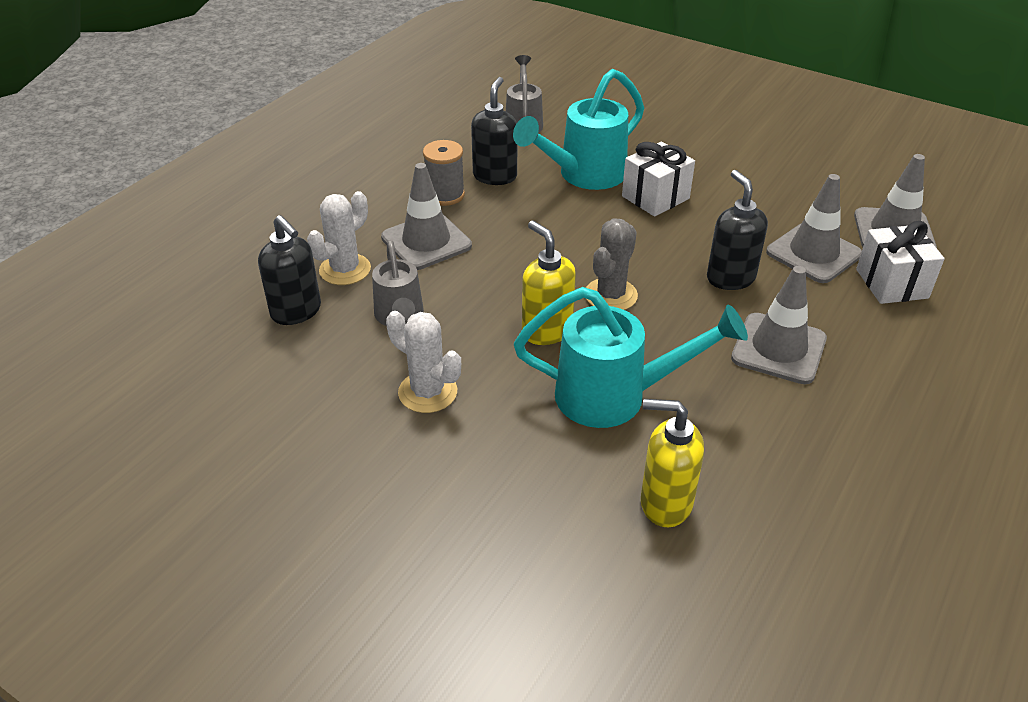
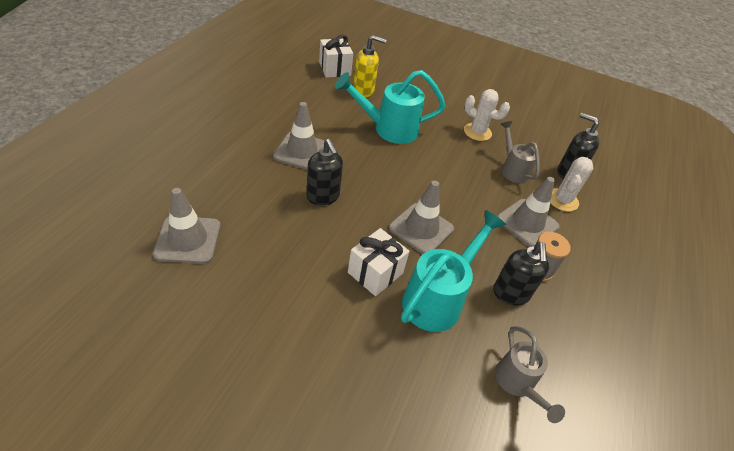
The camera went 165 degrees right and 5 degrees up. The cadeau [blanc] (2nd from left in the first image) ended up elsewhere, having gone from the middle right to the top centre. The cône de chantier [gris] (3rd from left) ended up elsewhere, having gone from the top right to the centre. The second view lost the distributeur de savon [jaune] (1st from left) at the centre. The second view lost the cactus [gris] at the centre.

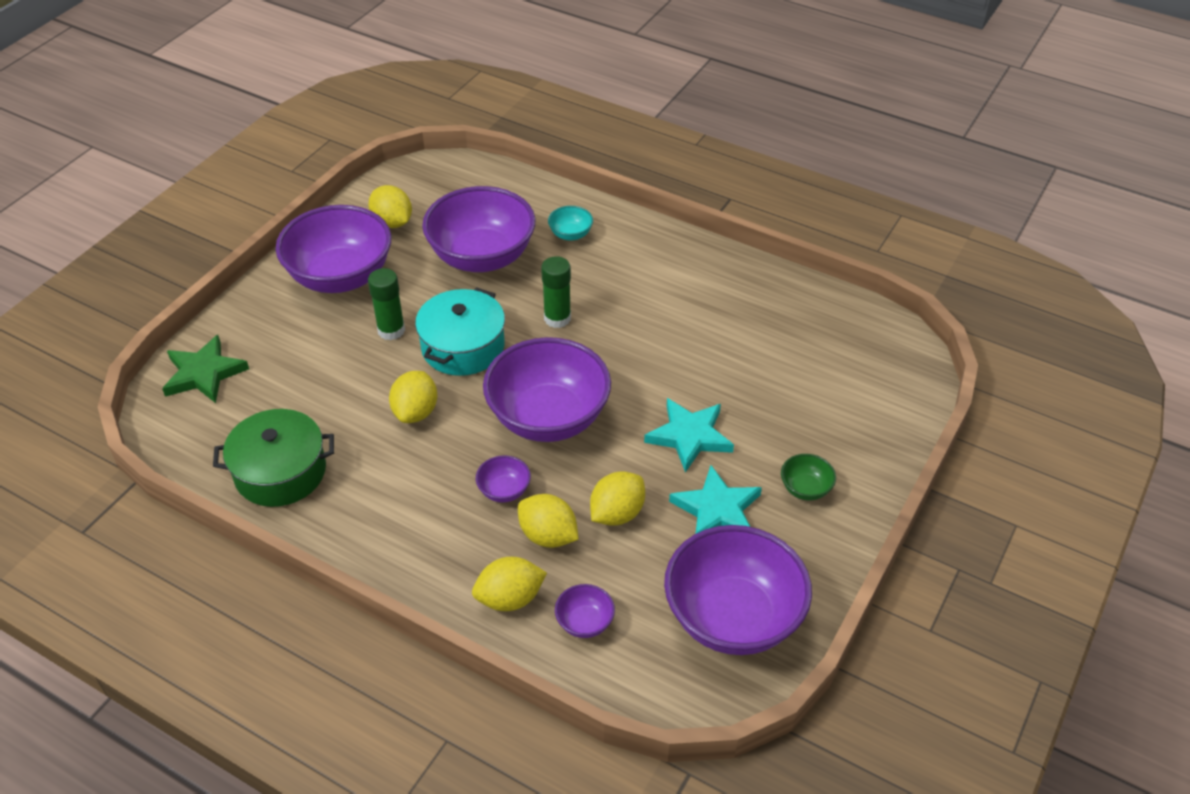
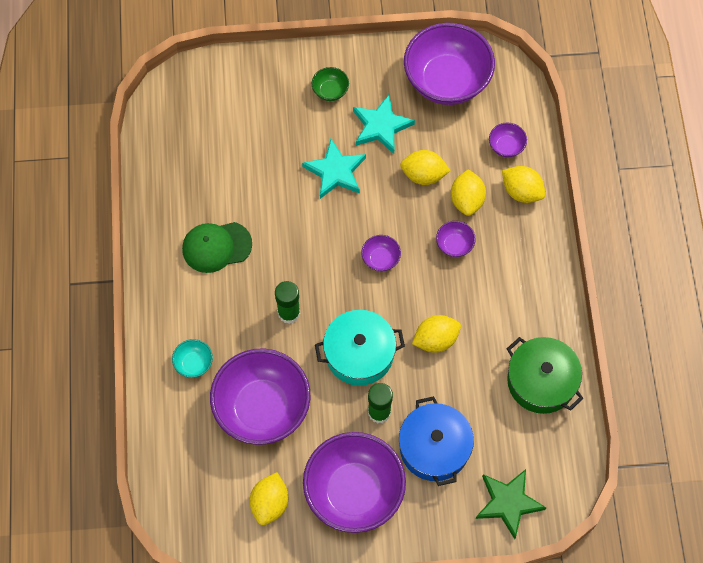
The camera went 125 degrees left and 20 degrees up. The second view gained the casquette [vert] at the middle left. The size of the bol [violet] (4th from left in the first image) at the centre changed by a factor of 0.42. The second view gained the marmite [bleu] at the bottom centre.

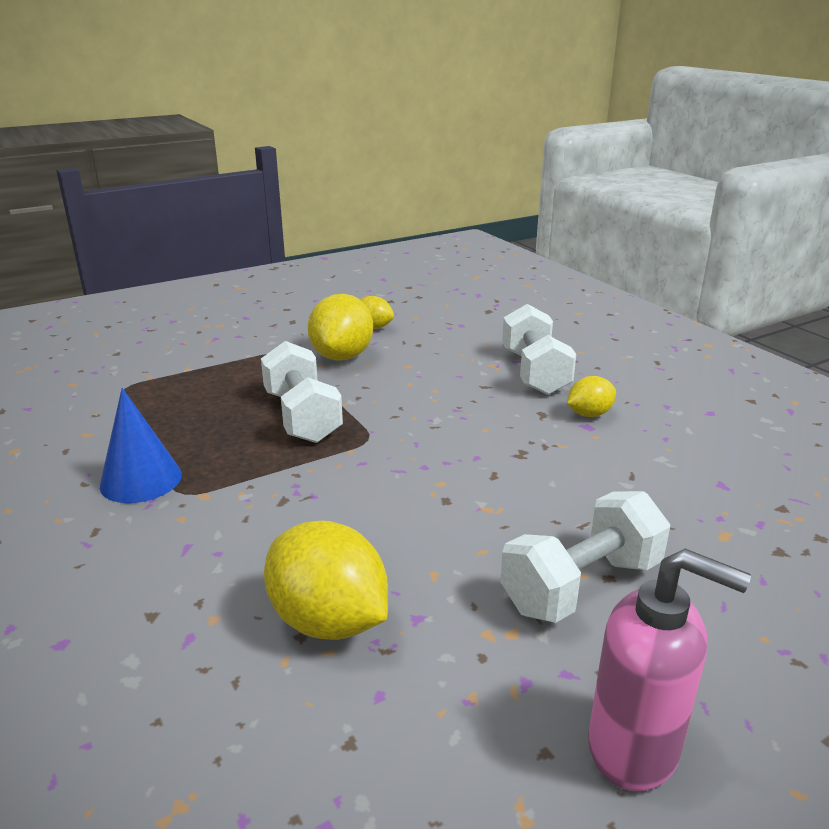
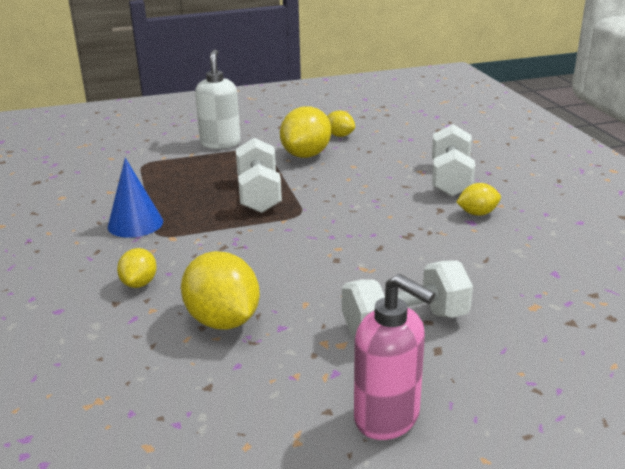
The camera went 15 degrees right and 0 degrees up. The second view gained the citron [jaune] (1st from left) at the middle left. The second view gained the distributeur de savon [blanc] at the top centre.

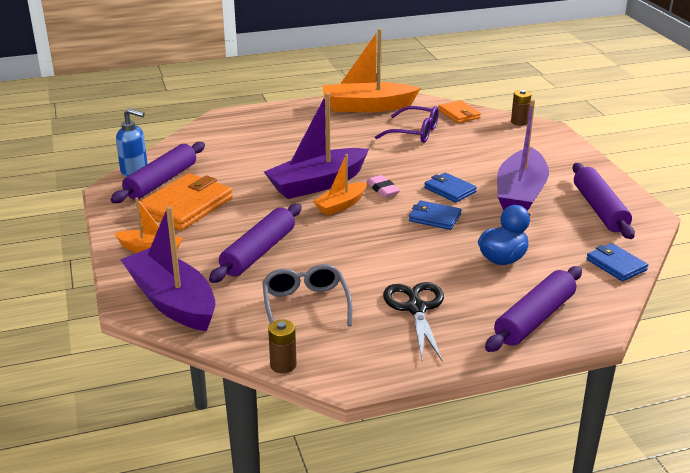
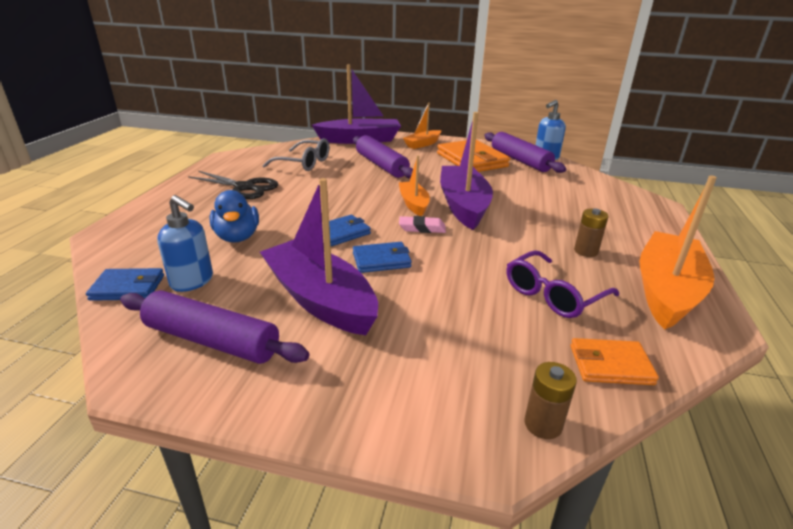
The camera went 120 degrees right and 0 degrees up. The second view gained the distributeur de savon [bleu] (1st from left) at the middle left. The pile [marron] (1st from left in the first image) ended up elsewhere, having gone from the bottom centre to the middle right. The second view lost the rouleau à pâtisserie [violet] (3rd from left) at the middle right.

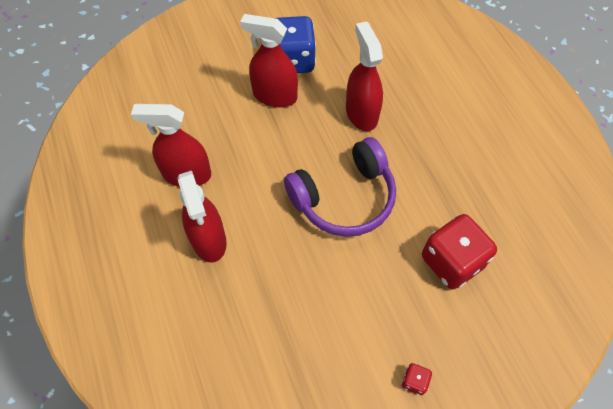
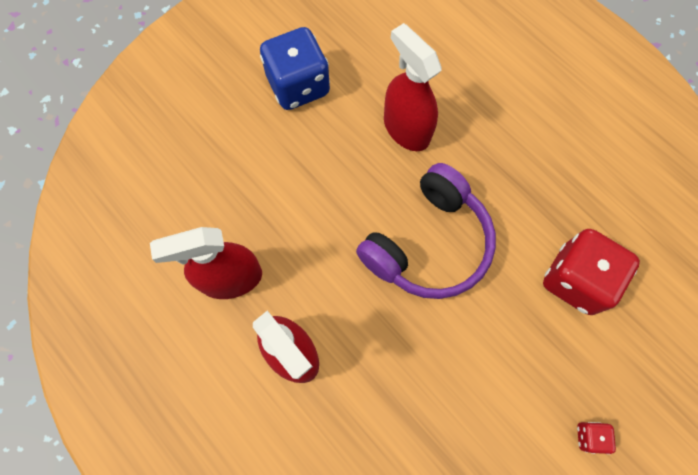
The camera went 20 degrees left and 10 degrees up. The second view lost the vaporisateur [rouge] (3rd from left) at the top centre.

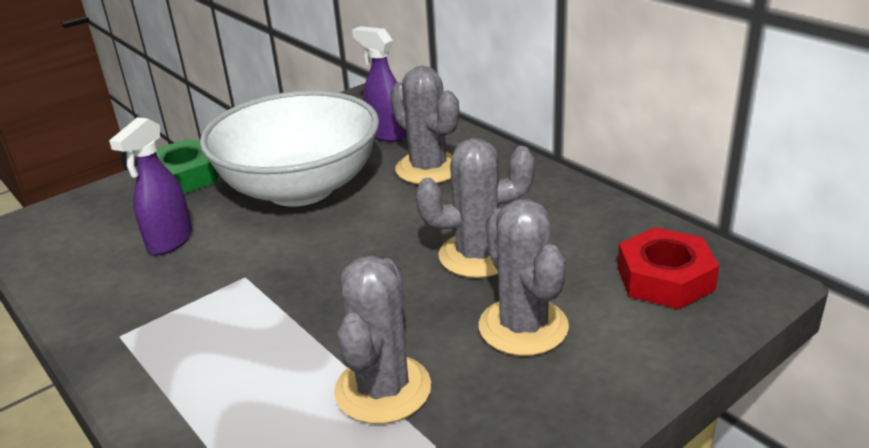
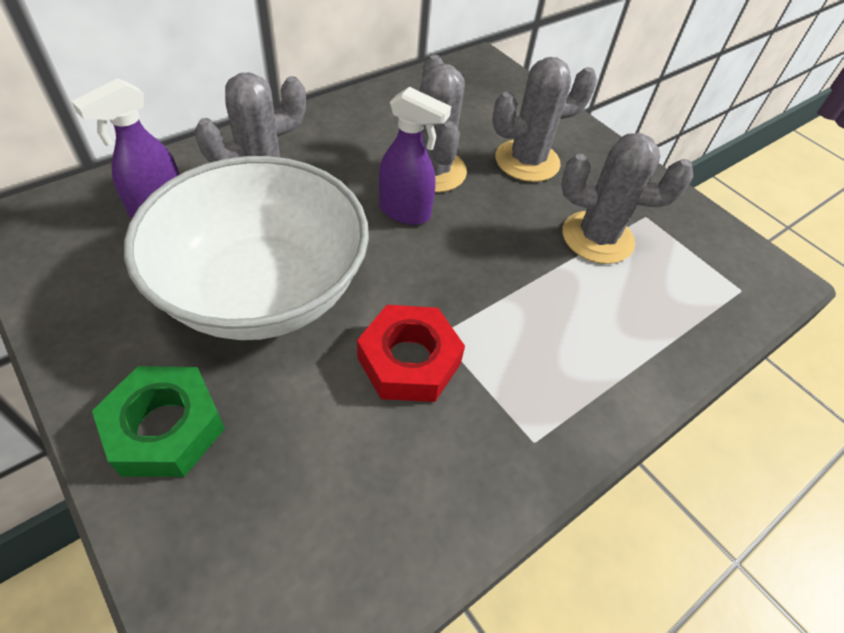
The camera went 95 degrees left and 20 degrees up. The écrou [rouge] ended up elsewhere, having gone from the middle right to the centre. The vaporisateur [violet] (1st from left in the first image) ended up elsewhere, having gone from the middle left to the top centre.

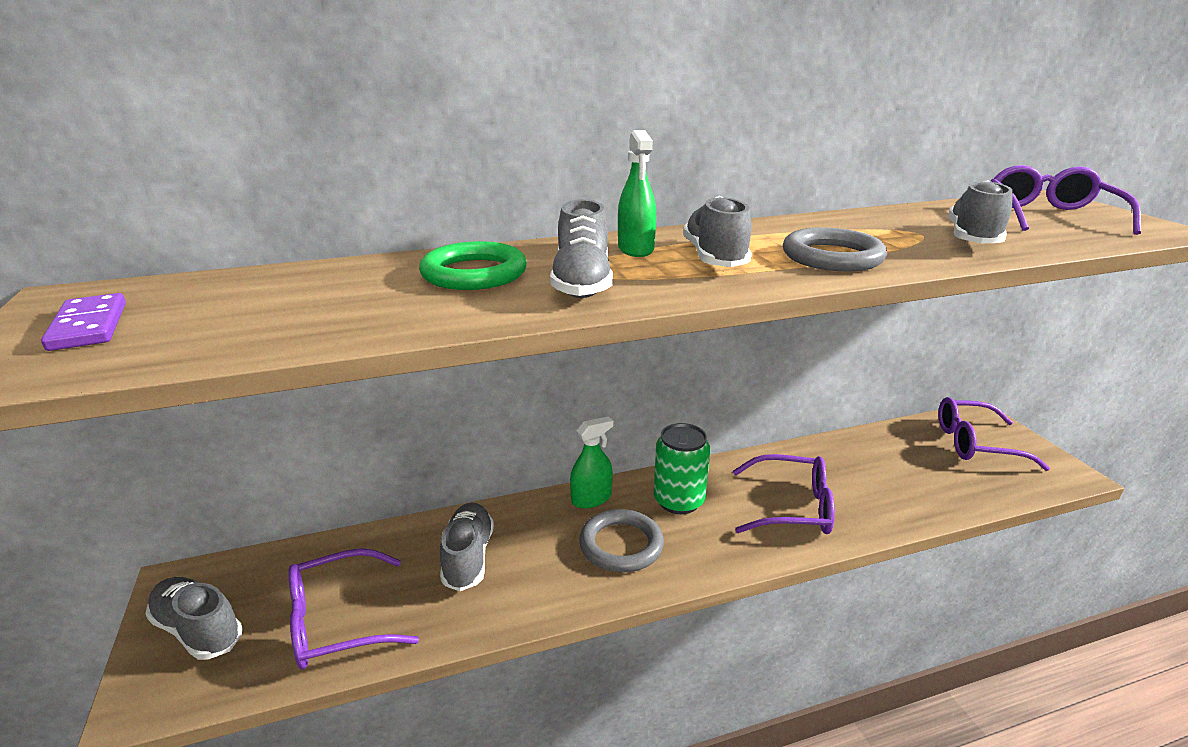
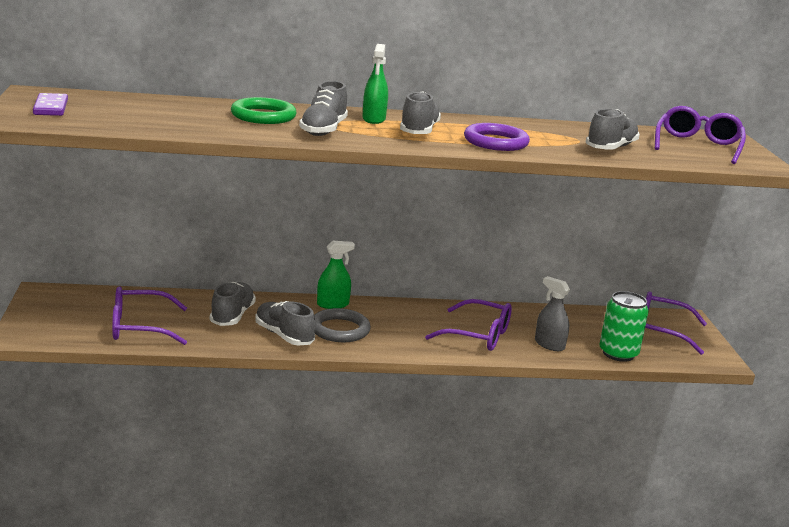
The camera went 10 degrees right and 5 degrees down. The chaussure [gris] (1st from left in the first image) ended up elsewhere, having gone from the bottom left to the centre. What was the anneau [gris] (2nd from left) at the middle right turned into the anneau [violet] at the top centre. The second view gained the vaporisateur [gris] at the middle right. The canette [vert] ended up elsewhere, having gone from the centre to the middle right.

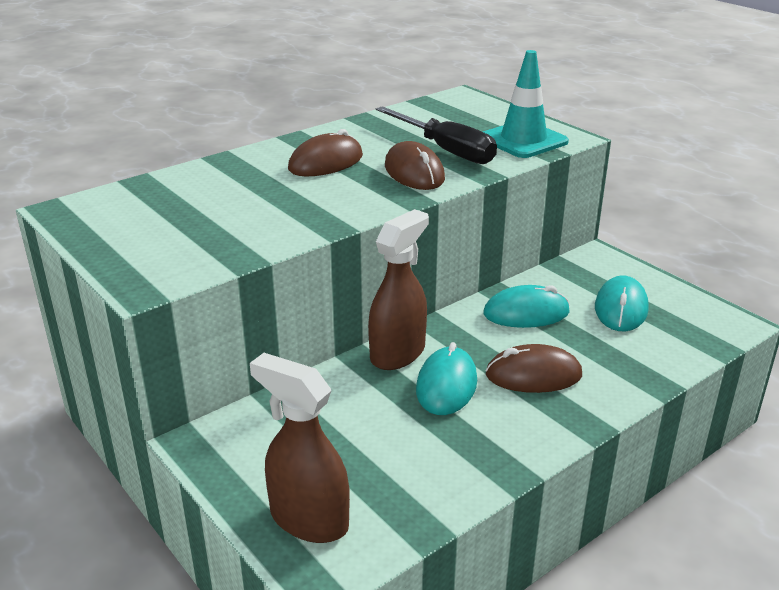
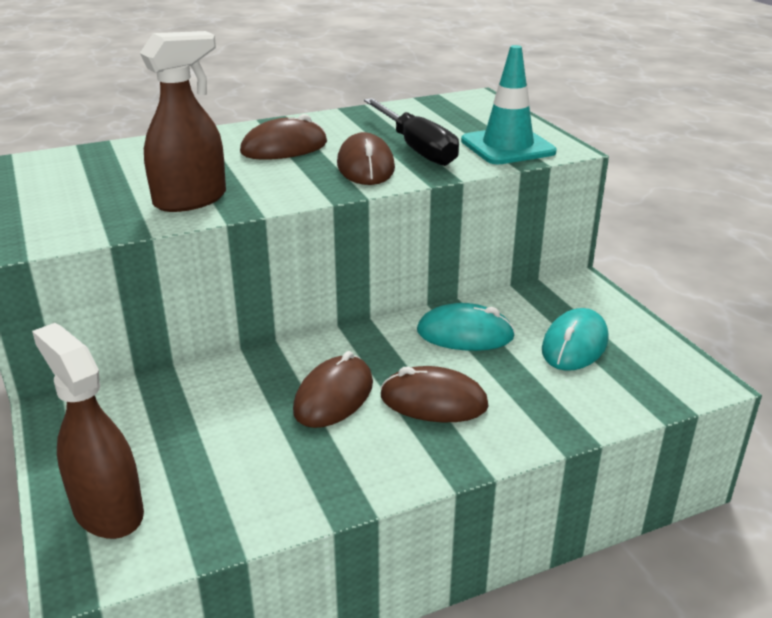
The camera went 15 degrees right and 0 degrees up. The vaporisateur [marron] (2nd from left) ended up elsewhere, having gone from the centre to the top left. What was the souris [turquoise] (1st from left) at the centre turned into the souris [marron] (2nd from left) at the centre.

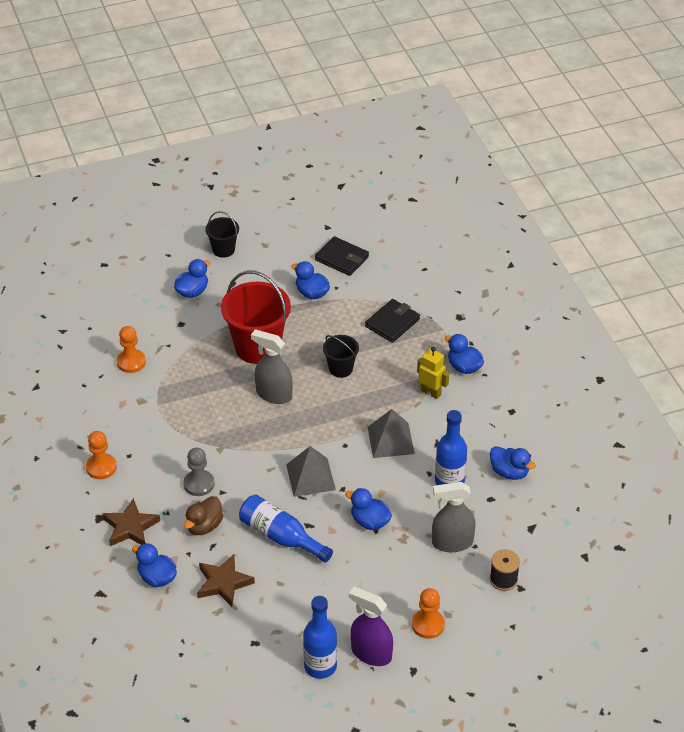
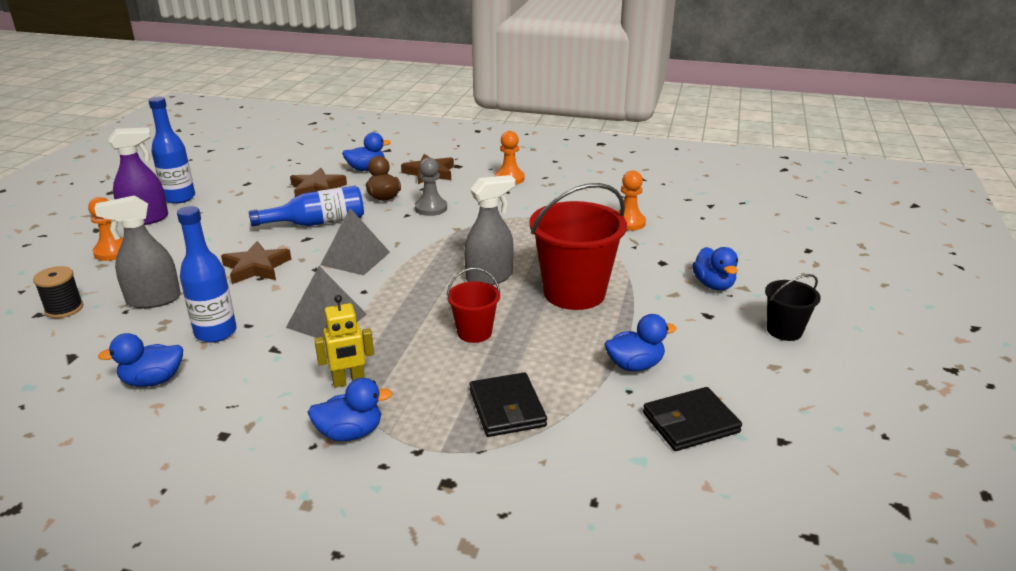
The camera went 125 degrees right and 15 degrees down. The vaporisateur [gris] (2nd from left in the first image) at the bottom centre ended up facing another way, 135 degrees counterclockwise from before. Where the canard [bleu] (4th from left) stood at the bottom centre, the étoile [marron] (1st from left) came to stand at the middle left. What was the seau [noir] (2nd from left) at the centre turned into the seau [rouge] (1st from left) at the centre.

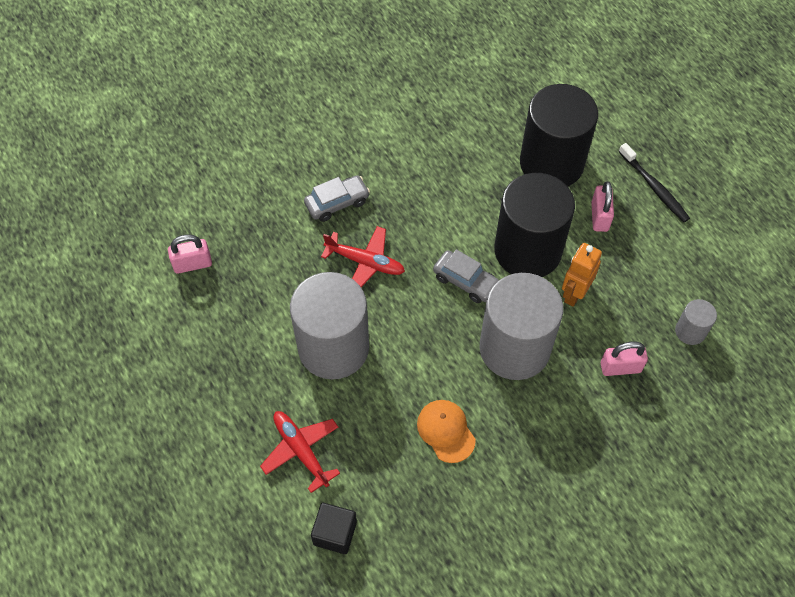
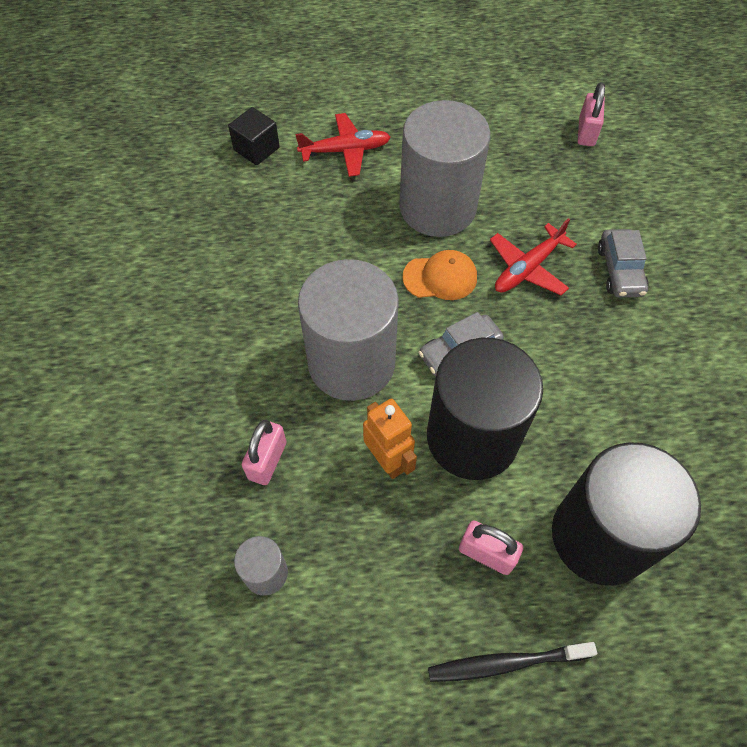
The camera went 115 degrees right and 0 degrees up. The casquette [orange] ended up elsewhere, having gone from the bottom centre to the centre.

